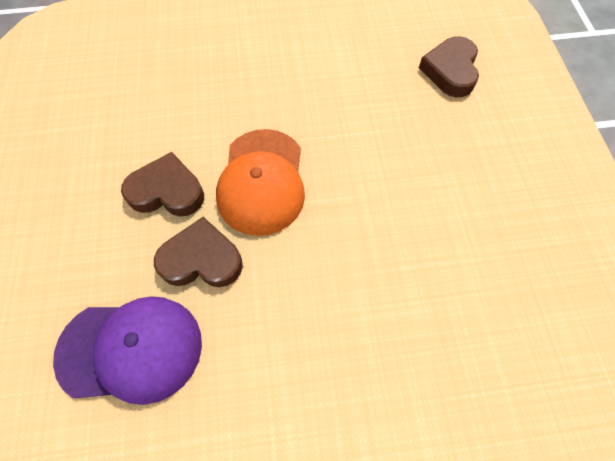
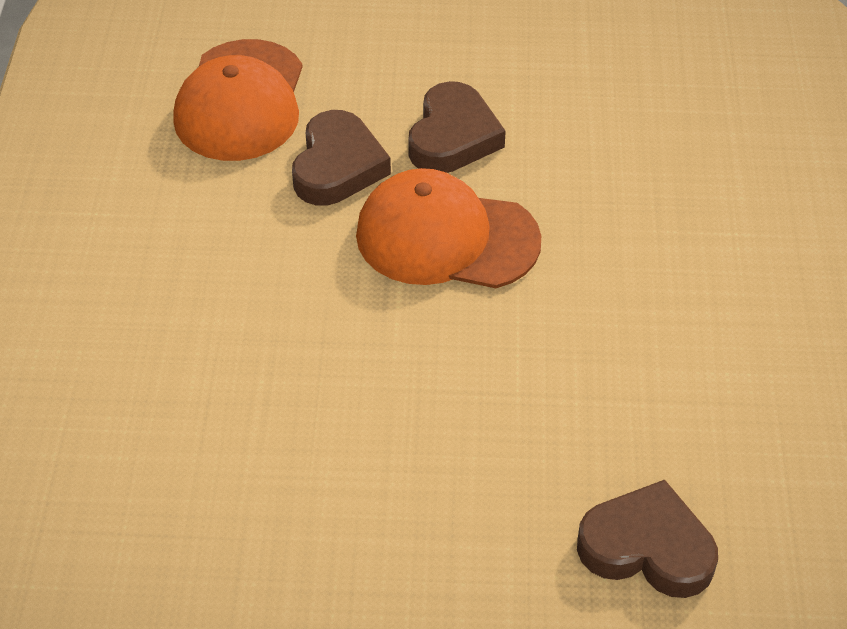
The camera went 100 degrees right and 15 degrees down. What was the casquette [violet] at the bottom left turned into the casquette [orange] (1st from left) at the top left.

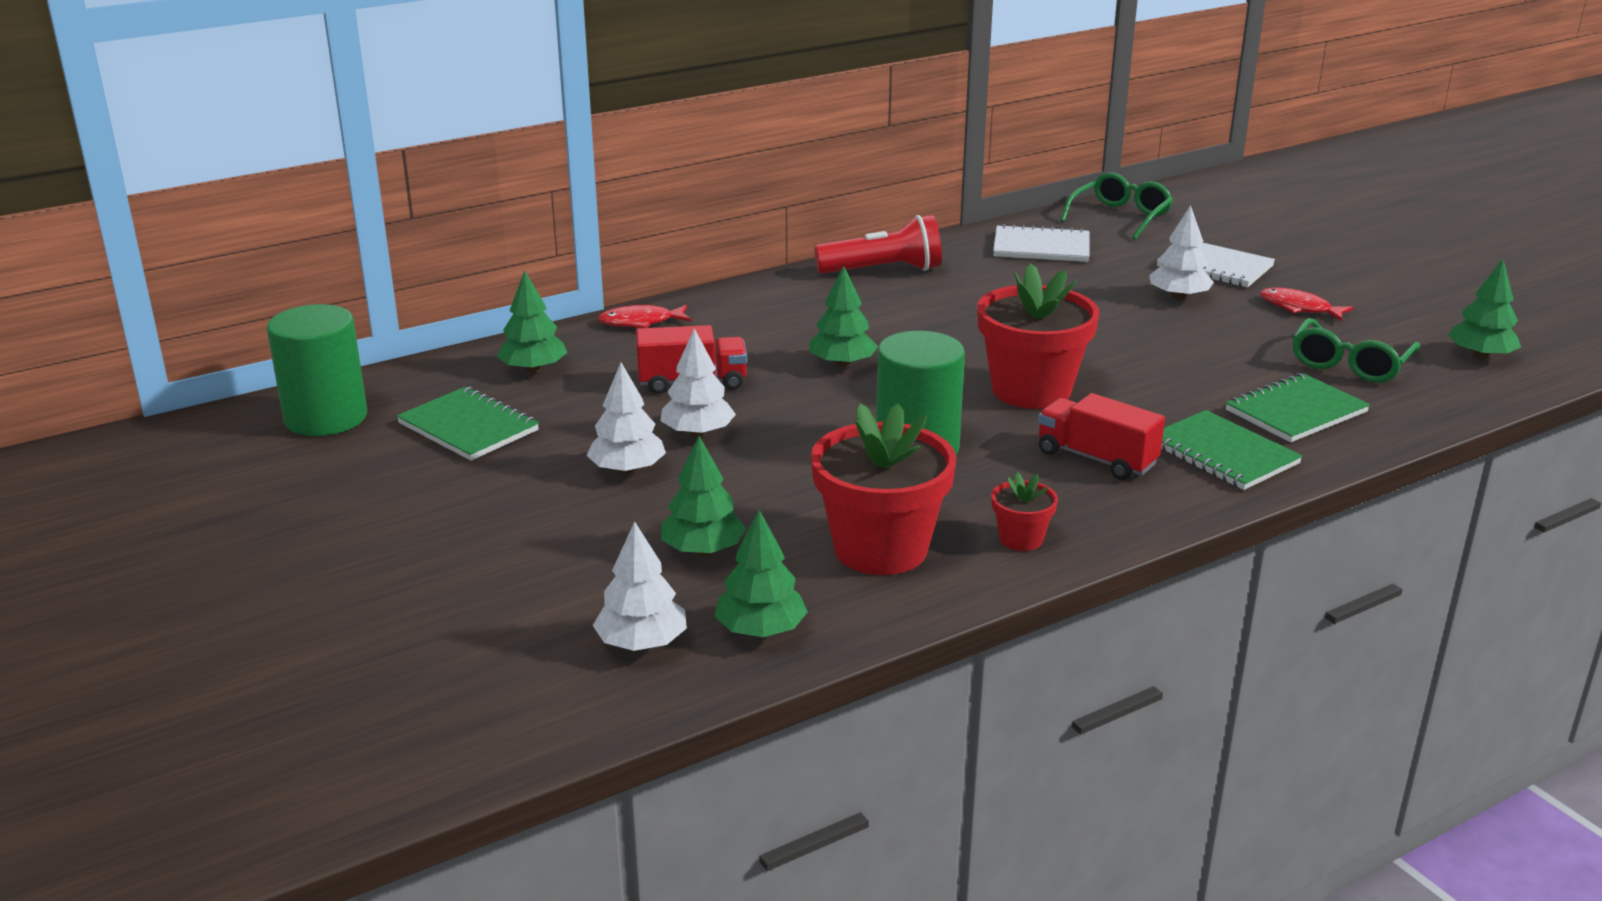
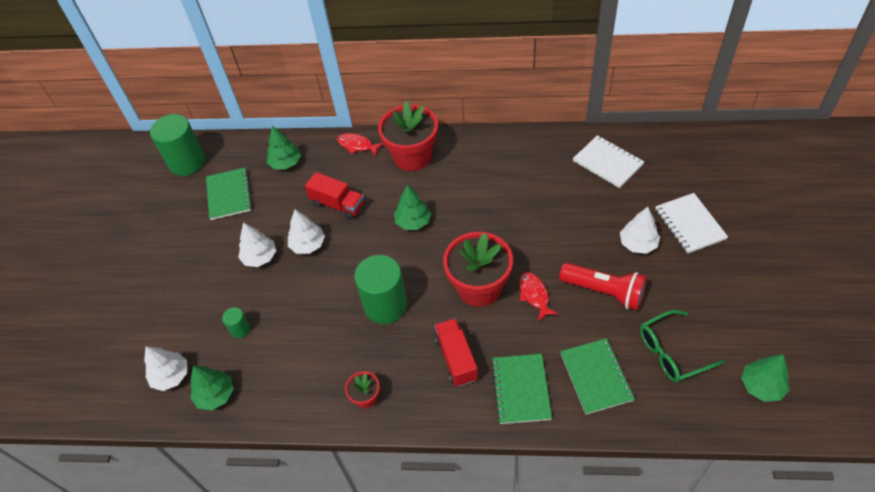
The camera went 40 degrees right and 25 degrees up. Where the arbre [vert] (2nd from left) stood at the centre, the cylindre [vert] (2nd from left) came to stand at the middle left. The pot de fleurs [rouge] (1st from left in the first image) ended up elsewhere, having gone from the centre to the top centre. The poisson [rouge] (2nd from left) ended up elsewhere, having gone from the middle right to the centre. The lampe de poche [rouge] ended up elsewhere, having gone from the top centre to the middle right. The carnet [vert] (3rd from left) at the middle right ended up facing another way, 75 degrees clockwise from before. The second view lost the lunettes [vert] (1st from left) at the top right.

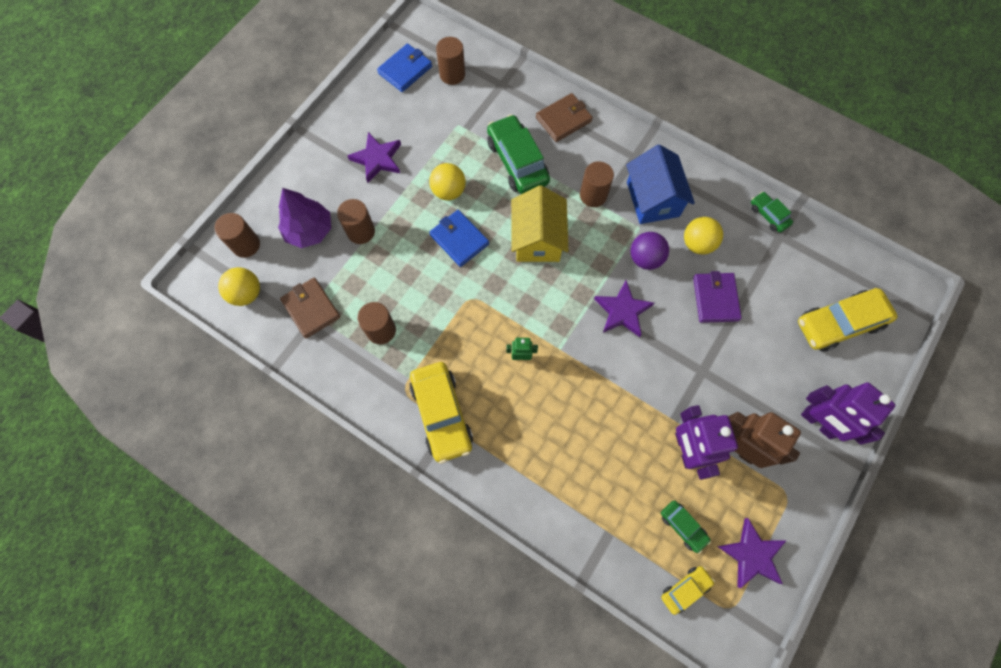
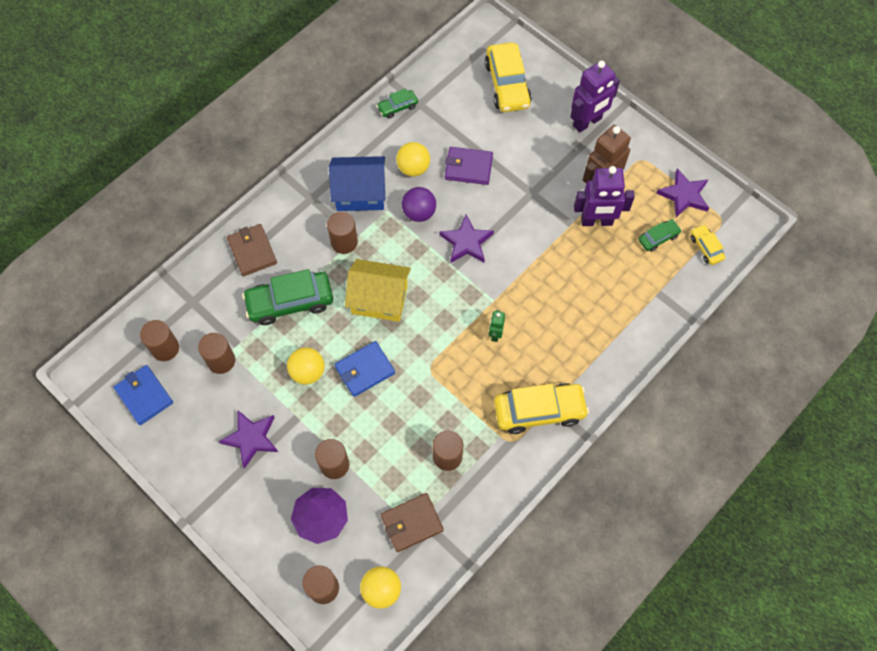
The camera went 80 degrees left and 5 degrees down. The second view gained the cylindre [marron] (2nd from left) at the middle left.

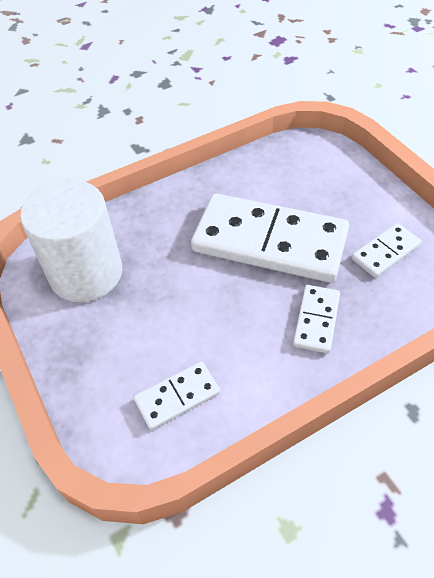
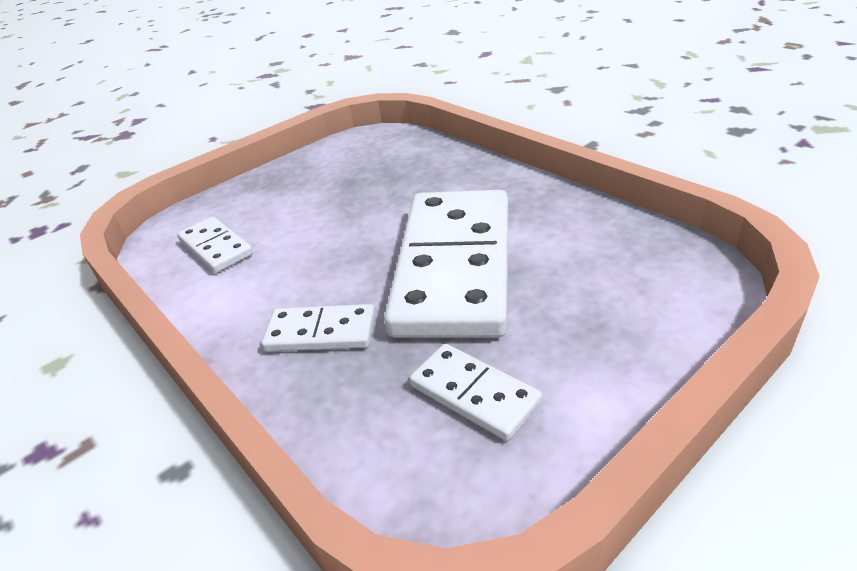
The camera went 80 degrees right and 15 degrees down. The second view lost the cylindre [blanc] at the middle left.

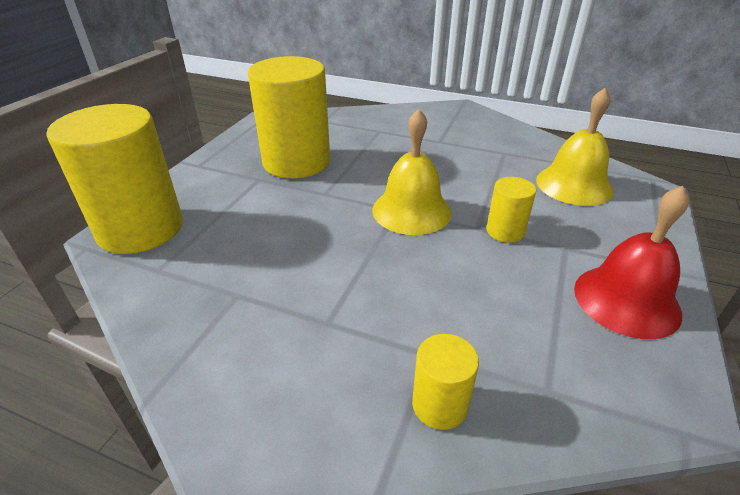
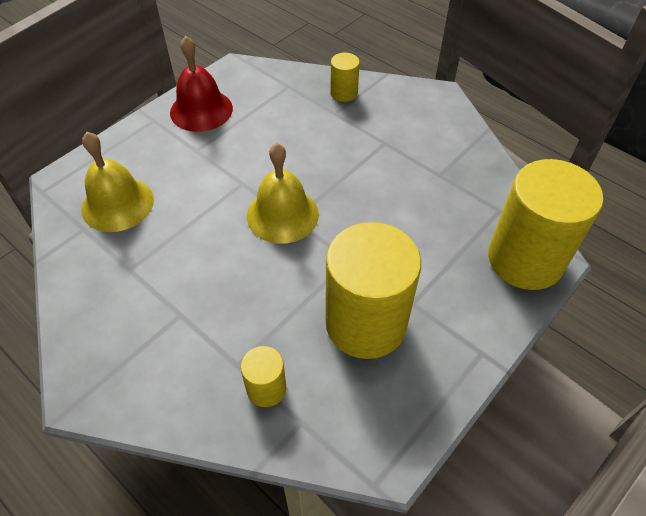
The camera went 160 degrees left and 15 degrees up. The cylindre [jaune] (4th from left in the first image) ended up elsewhere, having gone from the middle right to the bottom centre.

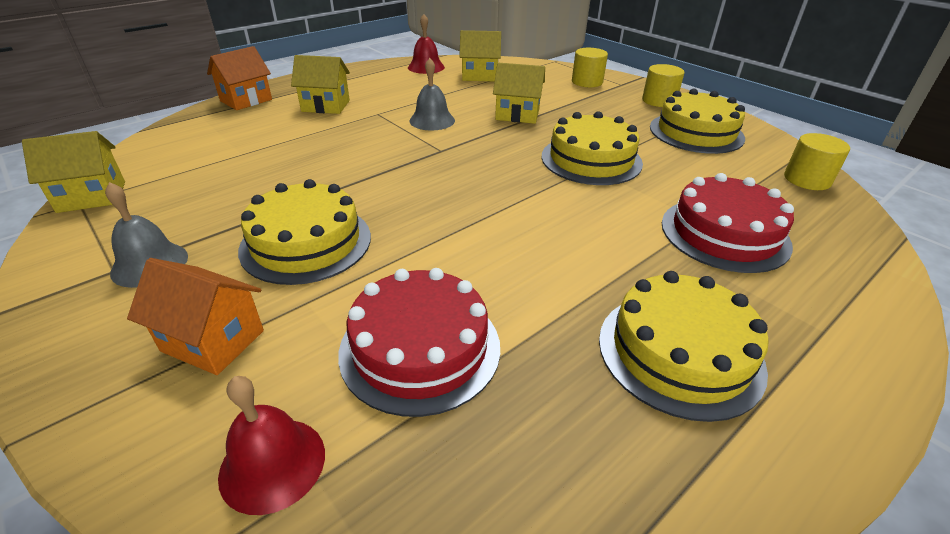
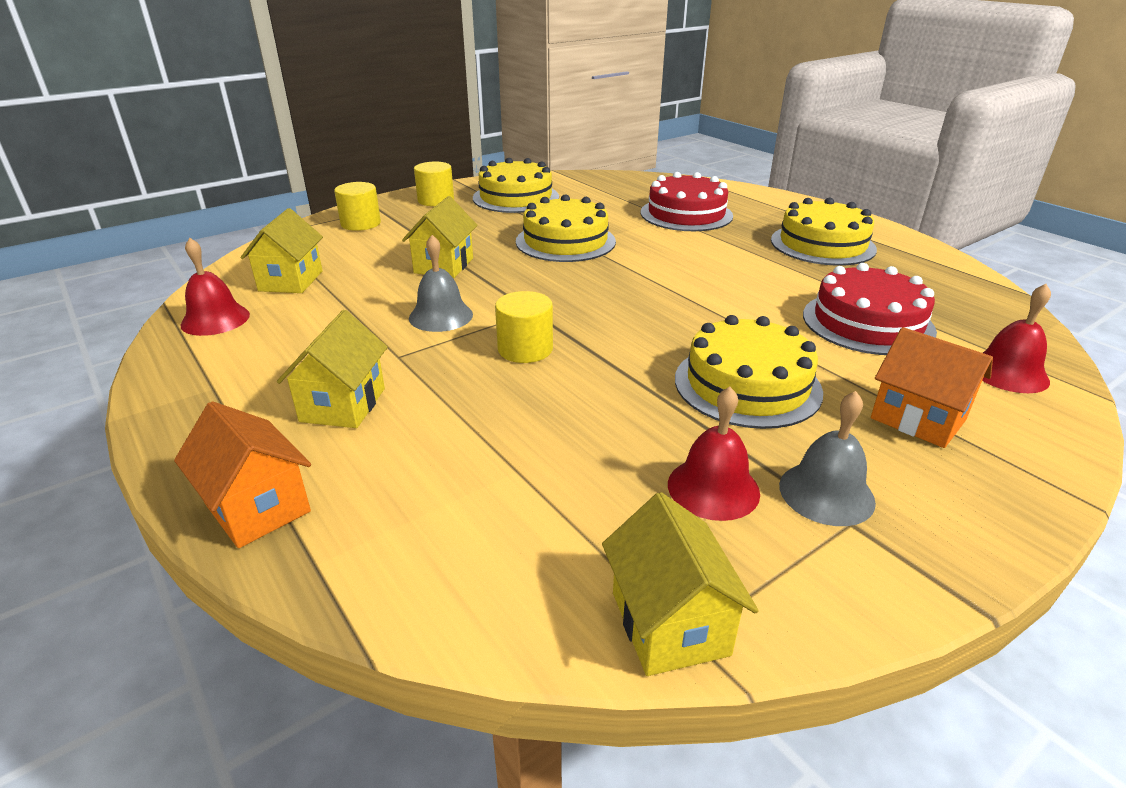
The camera went 85 degrees left and 5 degrees down. The cylindre [jaune] (3rd from left) ended up elsewhere, having gone from the top right to the centre. The second view gained the cloche [rouge] (2nd from left) at the centre. The maison [orange] (1st from left in the first image) at the middle left ended up facing another way, 75 degrees counterclockwise from before.

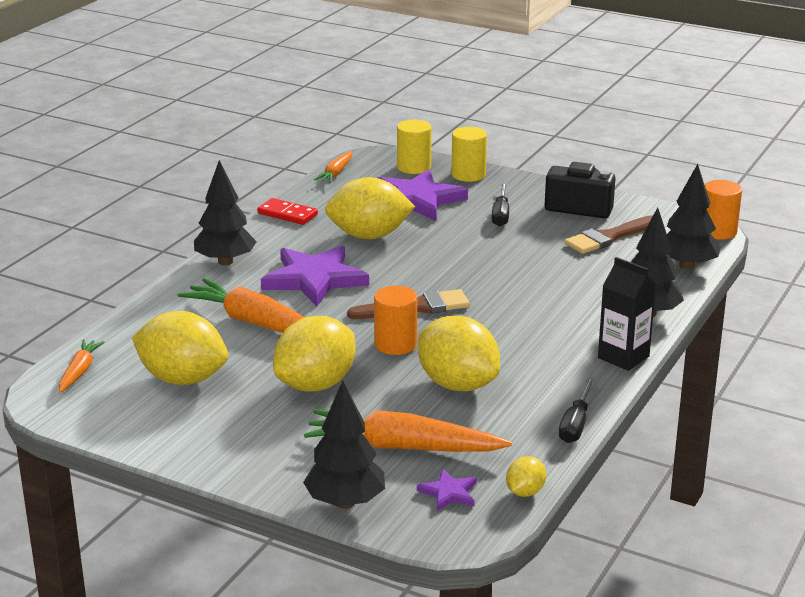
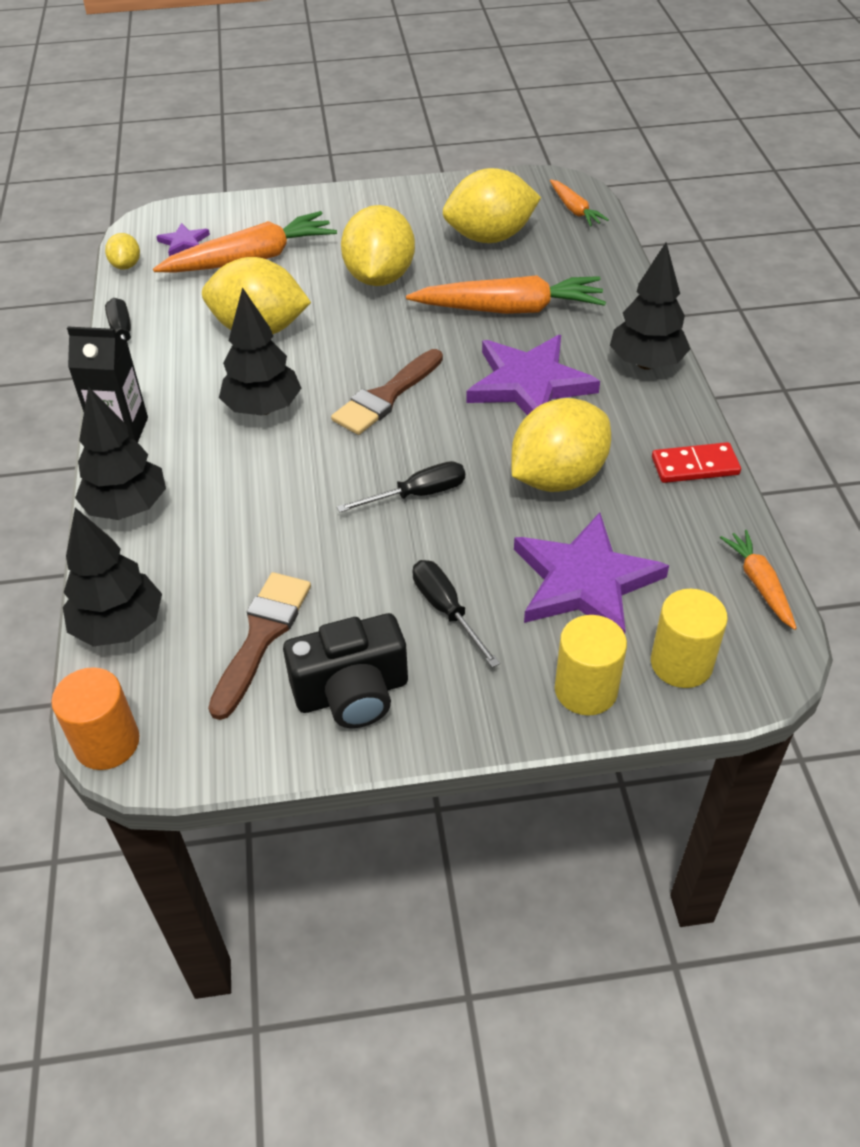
The camera went 145 degrees right and 20 degrees up. The arbre [noir] (2nd from left in the first image) ended up elsewhere, having gone from the bottom centre to the top left. The second view gained the tournevis [noir] (2nd from left) at the centre. The second view lost the cylindre [orange] (1st from left) at the centre.

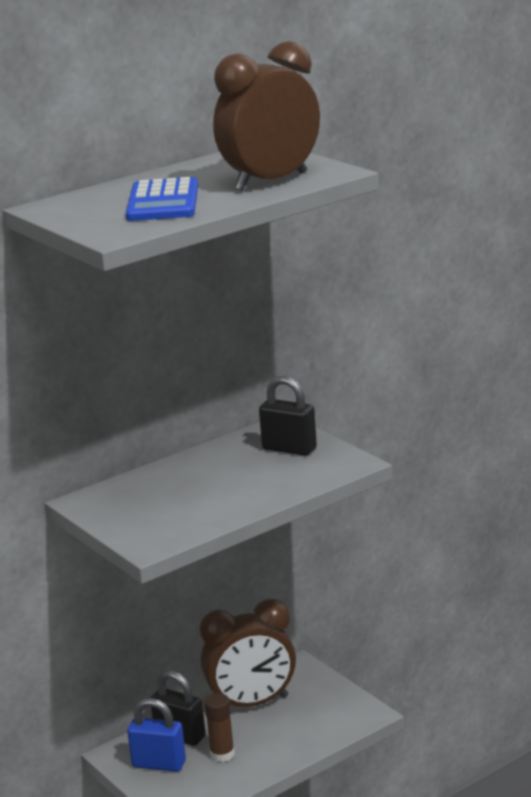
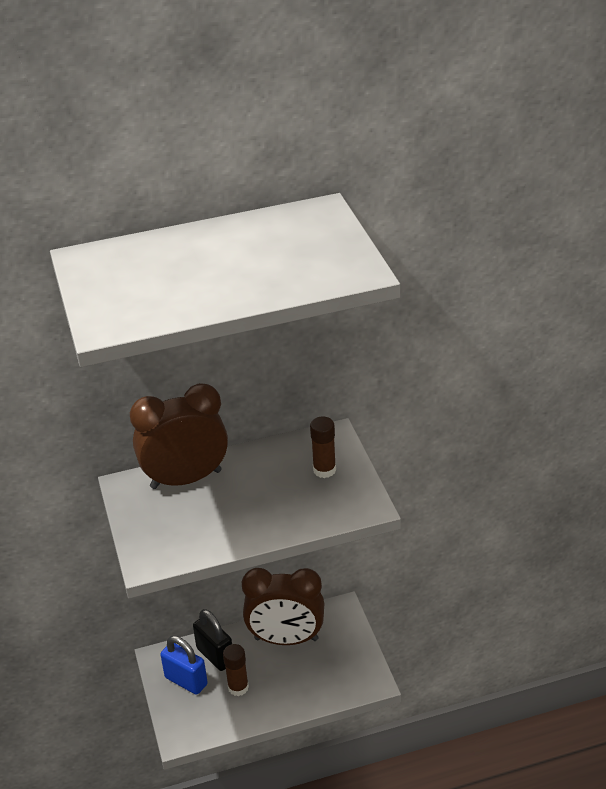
The camera went 20 degrees right and 15 degrees up. The réveil [marron] (2nd from left in the first image) ended up elsewhere, having gone from the top centre to the middle left. Where the cadenas [noir] (2nd from left) stood at the centre, the bâton de colle [marron] (2nd from left) came to stand at the centre. The second view lost the calculatrice [bleu] at the top left.

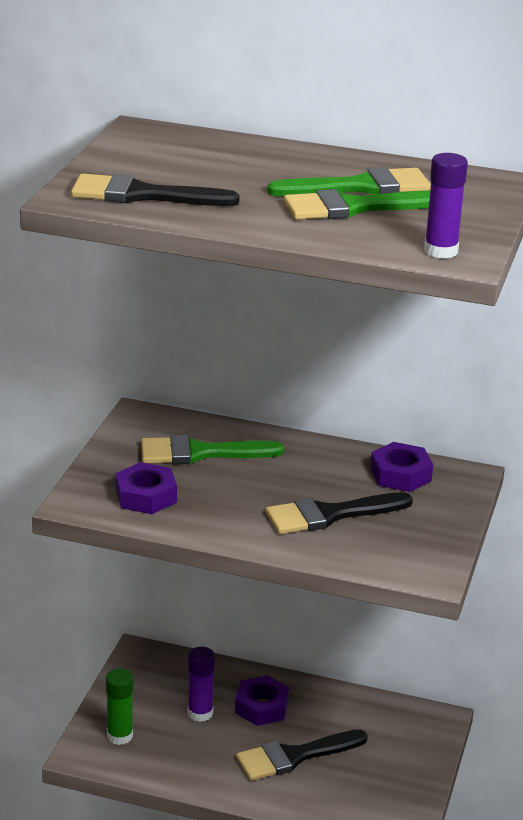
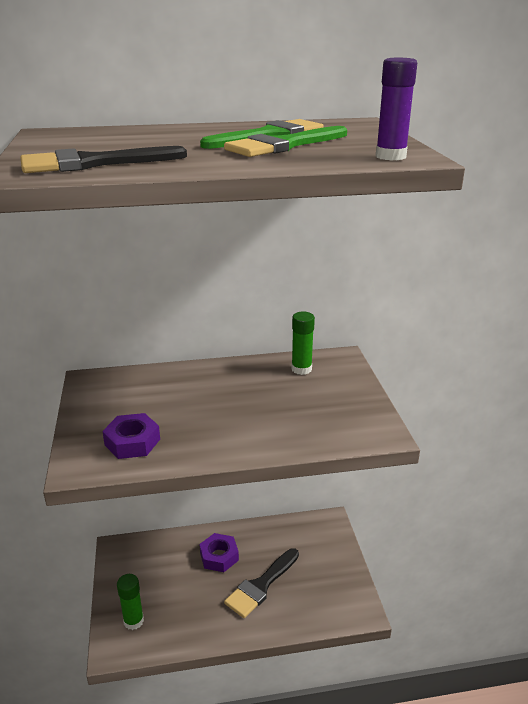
The camera went 25 degrees left and 0 degrees up. Where the écrou [violet] (3rd from left) stood at the middle right, the bâton de colle [vert] (2nd from left) came to stand at the centre. The second view lost the pinceau [vert] (1st from left) at the centre. The second view lost the bâton de colle [violet] (1st from left) at the bottom centre. The second view lost the pinceau [noir] (3rd from left) at the centre.

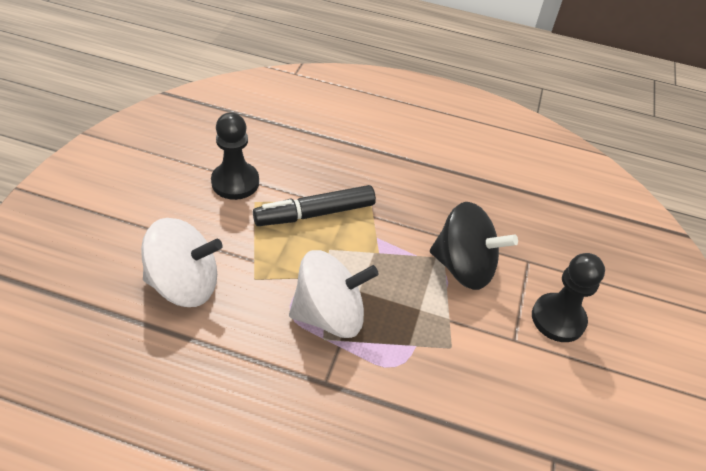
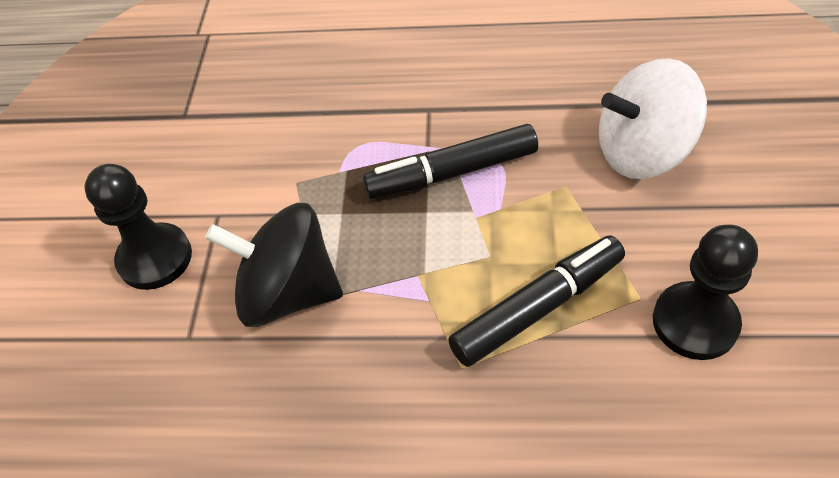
The camera went 175 degrees right and 5 degrees up. Where the toupie [blanc] (2nd from left) stood at the centre, the feutre [noir] (1st from left) came to stand at the centre.

